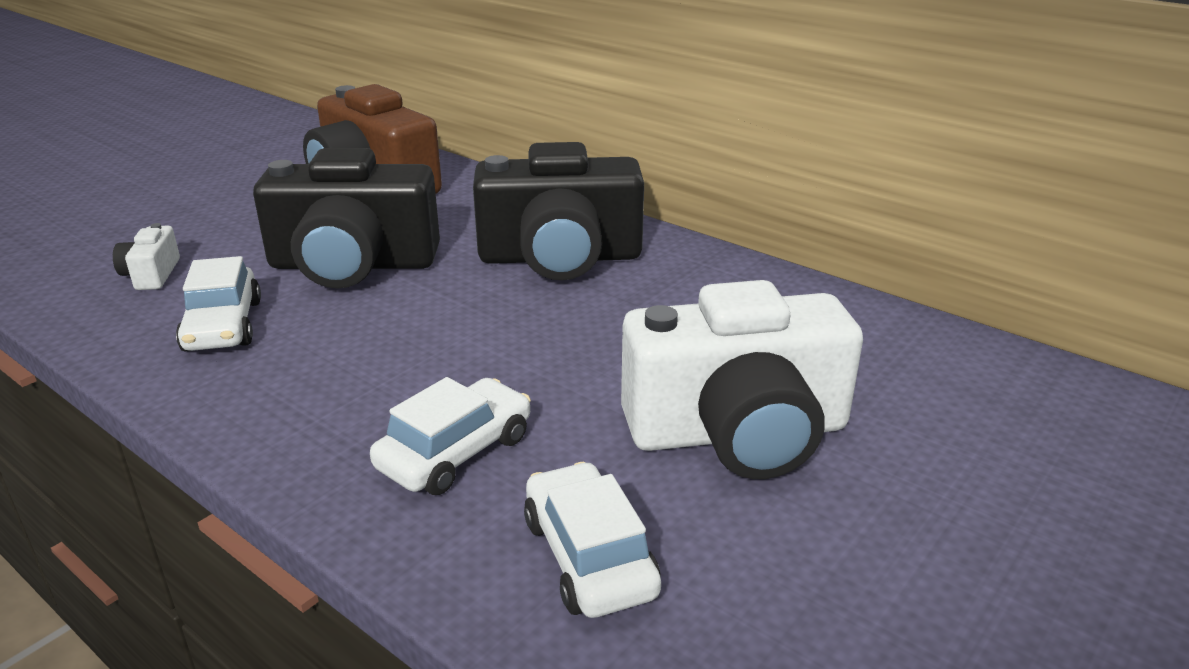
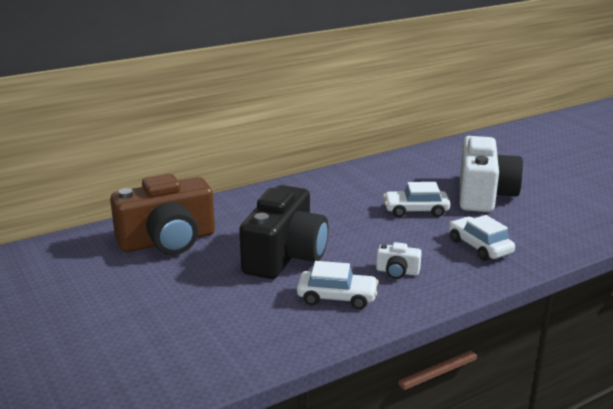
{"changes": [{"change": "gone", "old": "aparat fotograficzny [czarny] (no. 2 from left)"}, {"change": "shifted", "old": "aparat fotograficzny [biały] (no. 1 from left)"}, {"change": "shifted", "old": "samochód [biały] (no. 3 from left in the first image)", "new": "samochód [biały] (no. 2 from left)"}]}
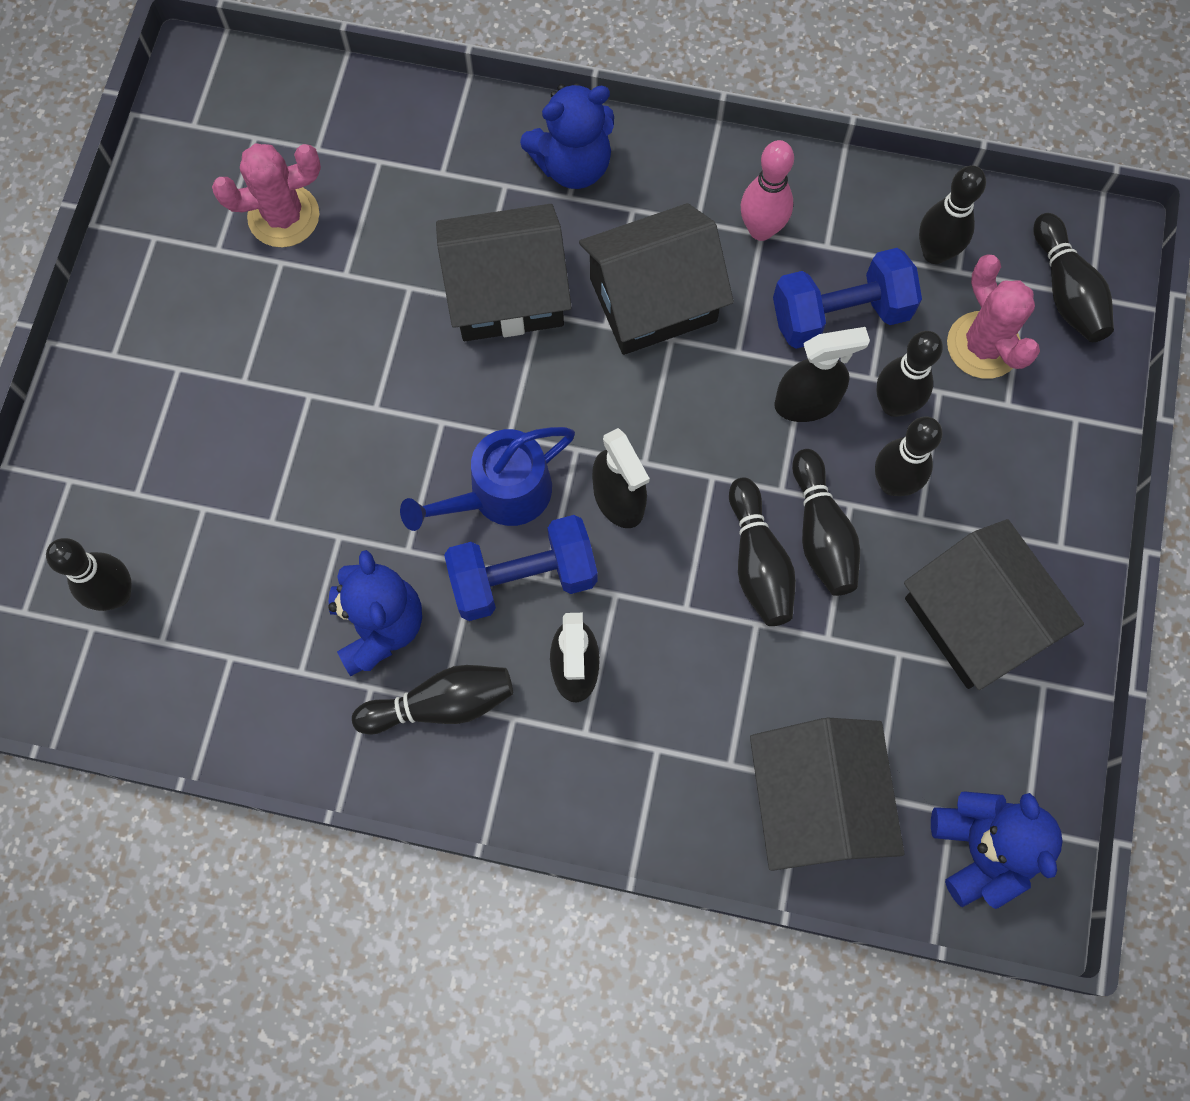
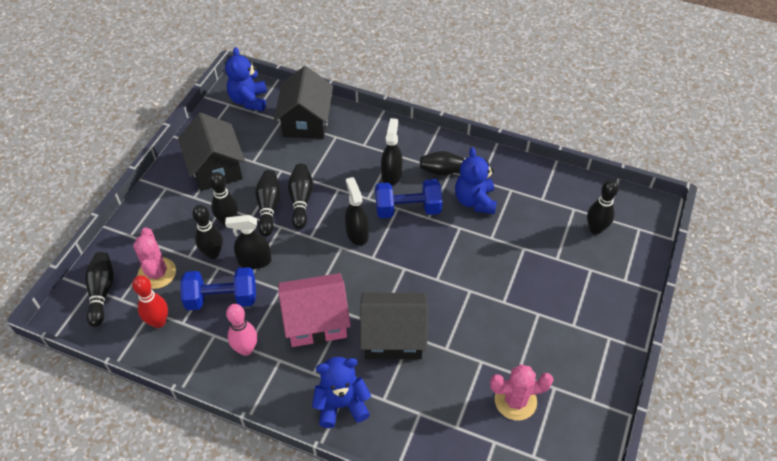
{"changes": [{"change": "repainted", "old": "kręgiel [czarny] (no. 7 from left)", "new": "kręgiel [czerwony]"}, {"change": "repainted", "old": "domek [czarny] (no. 2 from left)", "new": "domek [różowy]"}, {"change": "gone", "old": "konewka [niebieski]"}]}
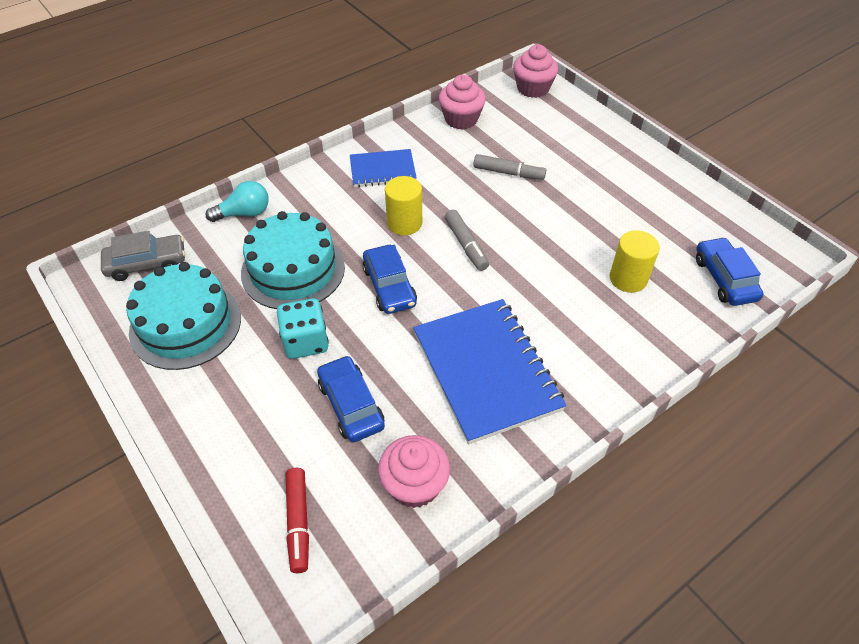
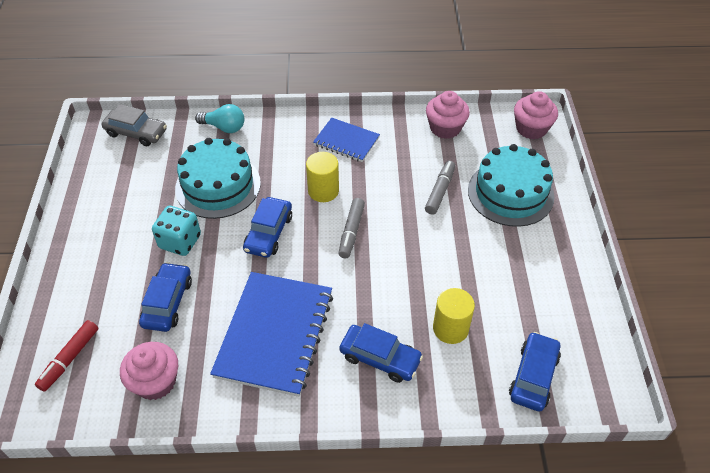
{"changes": [{"change": "rotated", "old": "flamaster [szary] (no. 2 from left)", "degrees": -120}, {"change": "shifted", "old": "tort [turkusowy] (no. 1 from left in the first image)", "new": "tort [turkusowy] (no. 2 from left)"}, {"change": "new", "new": "samochód [niebieski] (no. 3 from left)"}]}
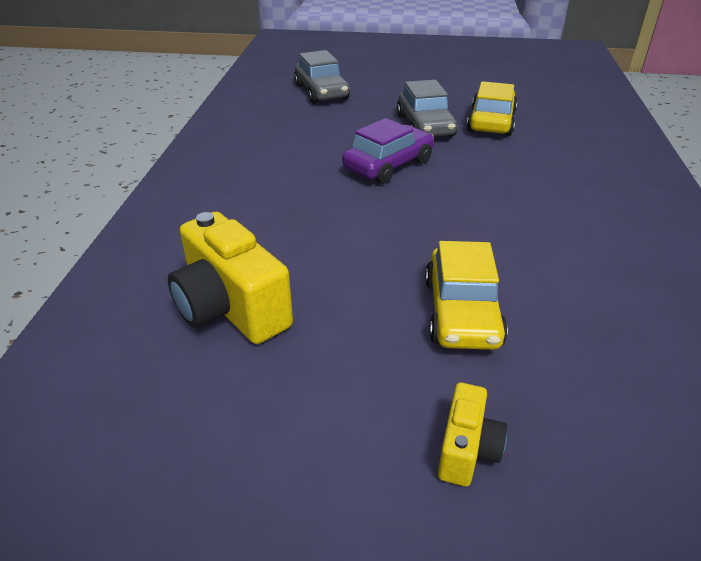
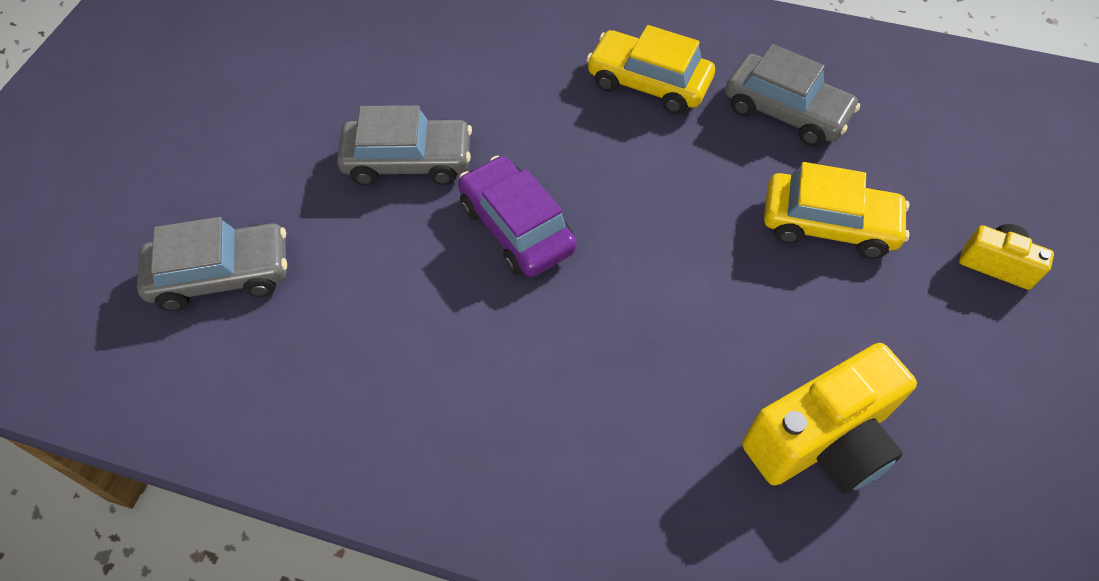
{"changes": [{"change": "shifted", "old": "samochód [żółty] (no. 2 from left in the first image)", "new": "samochód [żółty] (no. 1 from left)"}, {"change": "new", "new": "samochód [szary] (no. 3 from left)"}]}
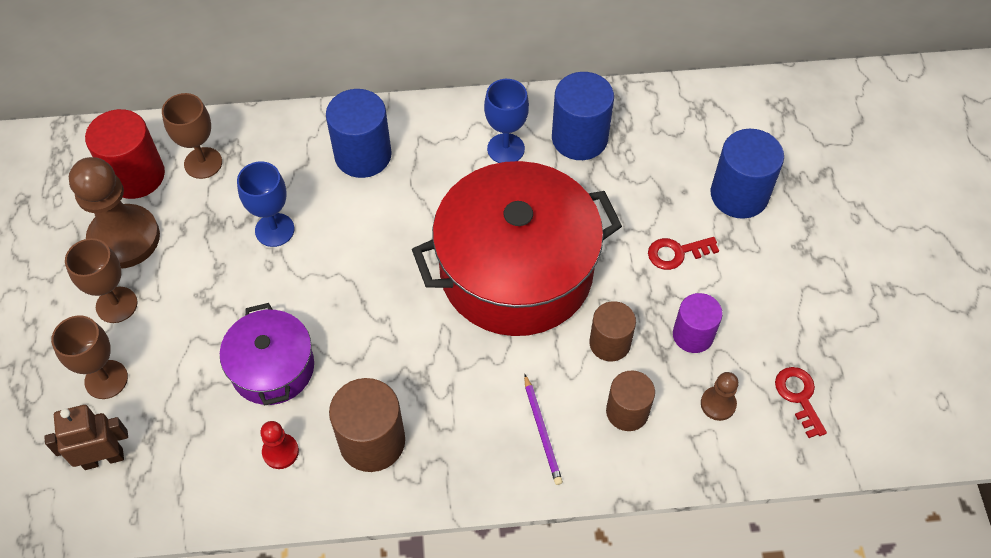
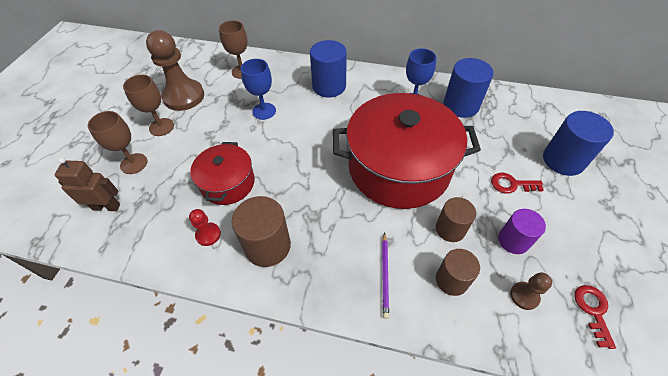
{"changes": [{"change": "gone", "old": "walec [czerwony]"}, {"change": "repainted", "old": "garnek [fioletowy]", "new": "garnek [czerwony] (no. 1 from left)"}]}
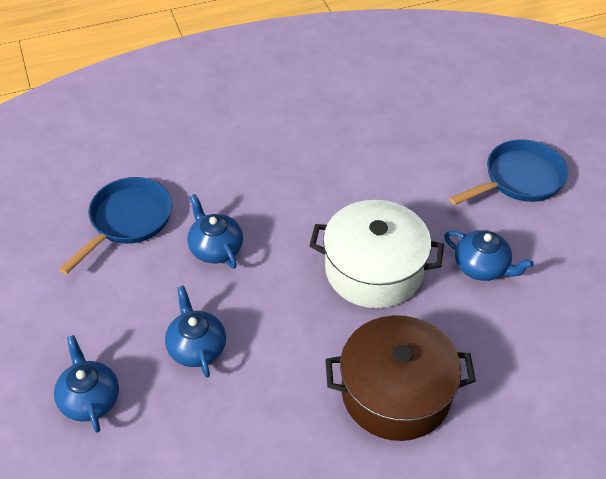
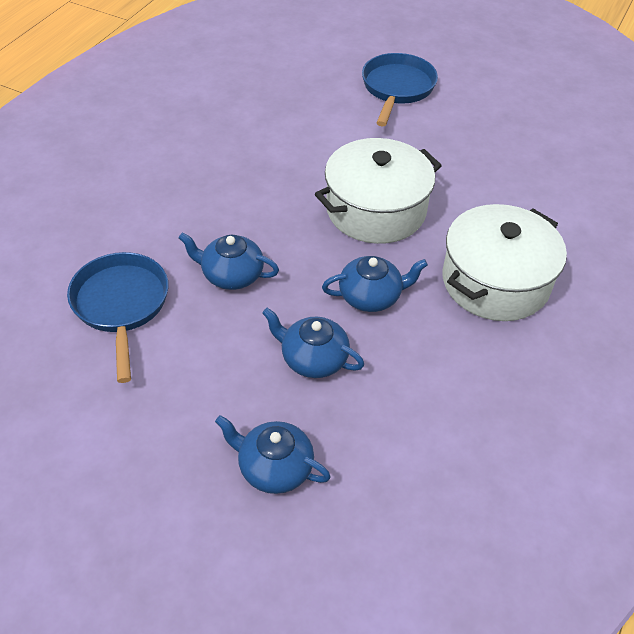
{"changes": [{"change": "shifted", "old": "imbryk [niebieski] (no. 4 from left)"}, {"change": "repainted", "old": "garnek [brązowy]", "new": "garnek [biały] (no. 2 from left)"}]}
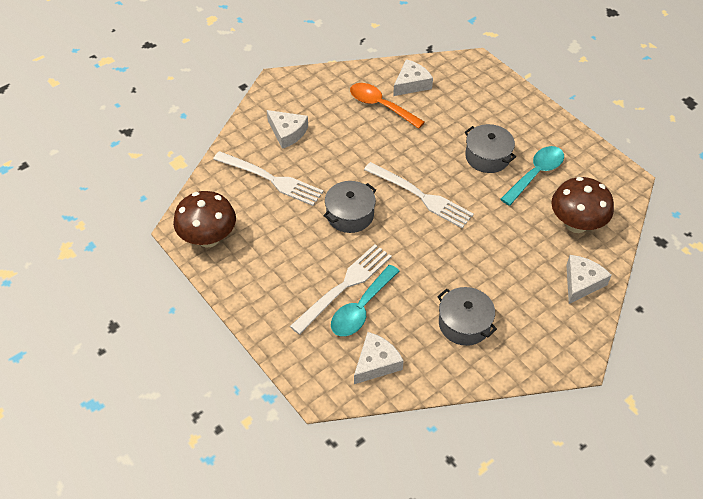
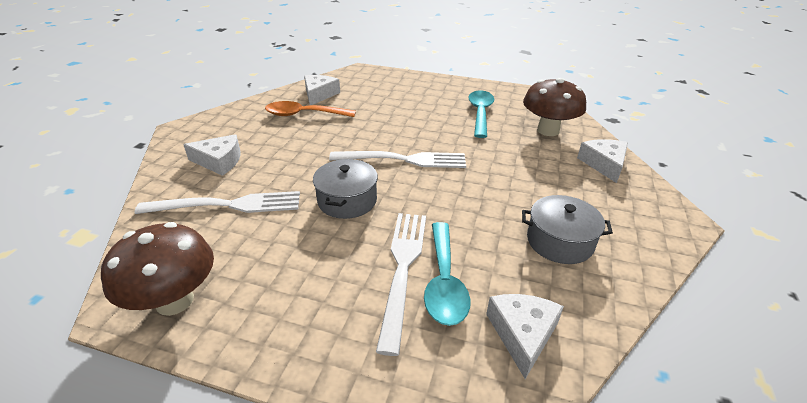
{"changes": [{"change": "gone", "old": "garnek [szary] (no. 3 from left)"}]}
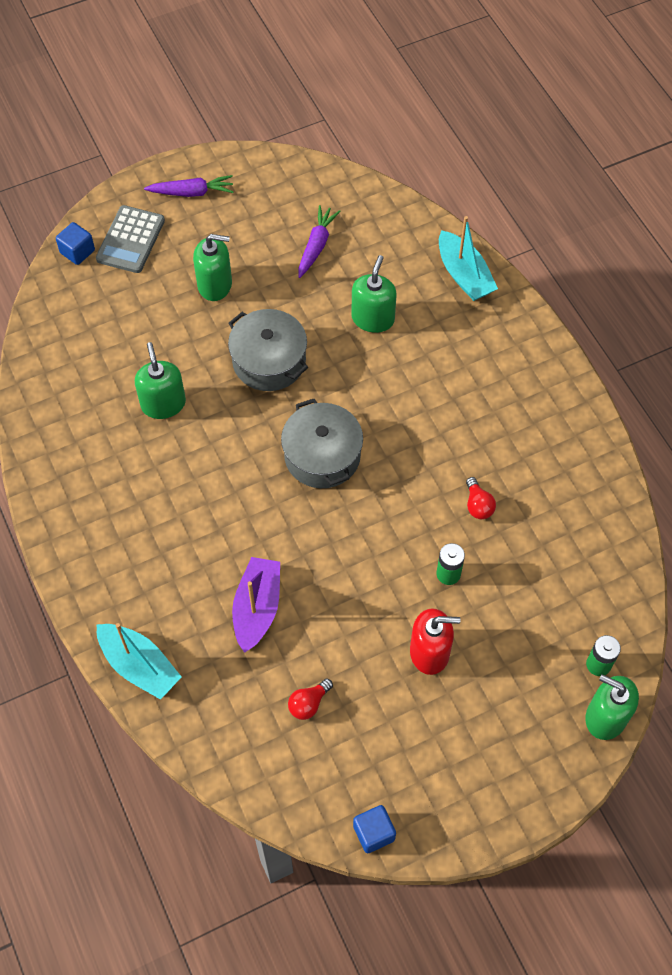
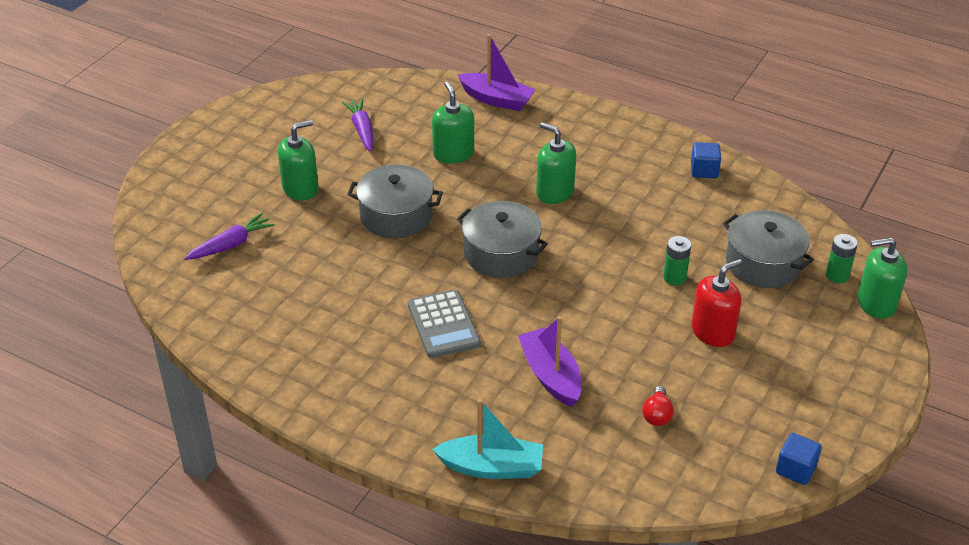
{"changes": [{"change": "shifted", "old": "marchewka [fioletowy] (no. 1 from left)"}, {"change": "shifted", "old": "kalkulator [szary]"}, {"change": "repainted", "old": "łódka [turkusowy] (no. 2 from left)", "new": "łódka [fioletowy] (no. 1 from left)"}, {"change": "shifted", "old": "sześcian [niebieski] (no. 1 from left)"}, {"change": "shifted", "old": "dozownik mydła [zielony] (no. 1 from left in the first image)", "new": "dozownik mydła [zielony] (no. 3 from left)"}, {"change": "gone", "old": "żarówka [czerwony] (no. 2 from left)"}, {"change": "new", "new": "garnek [szary] (no. 3 from left)"}]}
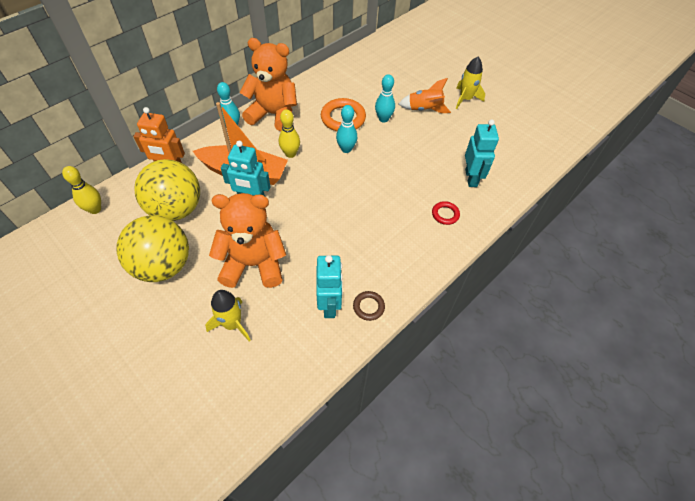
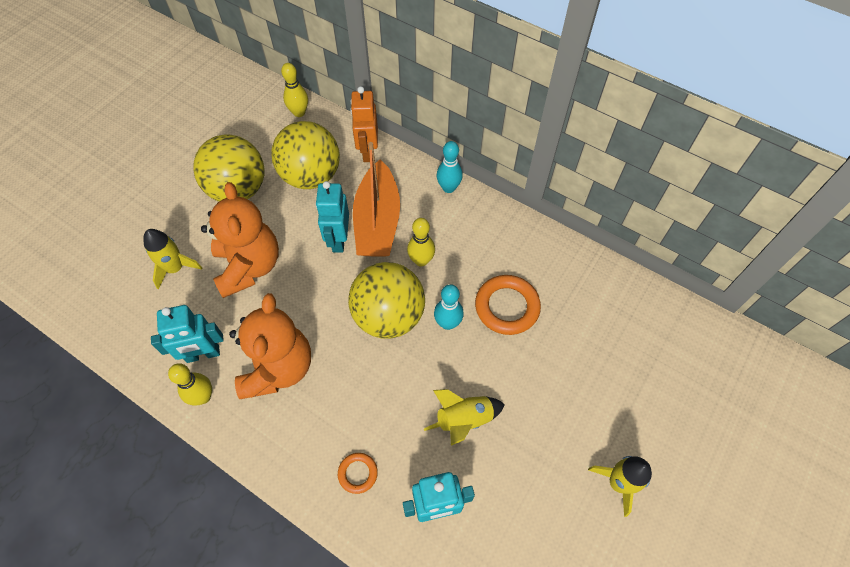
{"changes": [{"change": "shifted", "old": "miś [pomarańczowy] (no. 2 from left)"}, {"change": "gone", "old": "kręgiel [turkusowy] (no. 3 from left)"}, {"change": "gone", "old": "rakieta [pomarańczowy]"}, {"change": "repainted", "old": "pierścień [czerwony]", "new": "pierścień [pomarańczowy] (no. 1 from left)"}, {"change": "swapped", "old": "pierścień [brązowy]", "new": "kręgiel [żółty] (no. 1 from left)"}, {"change": "new", "new": "piłka [żółty] (no. 3 from left)"}, {"change": "new", "new": "rakieta [żółty] (no. 2 from left)"}]}
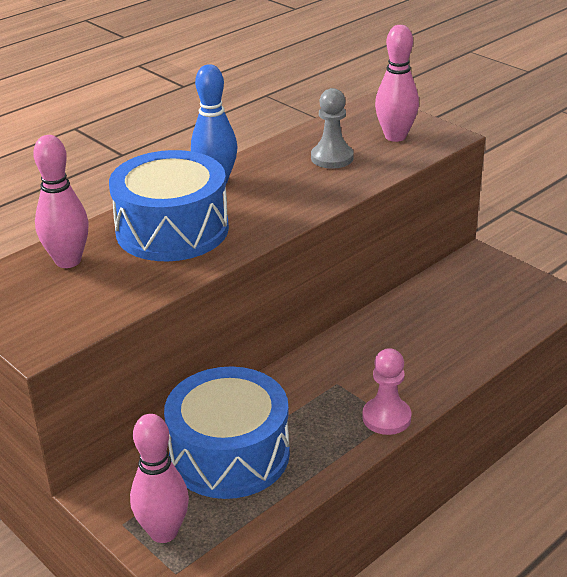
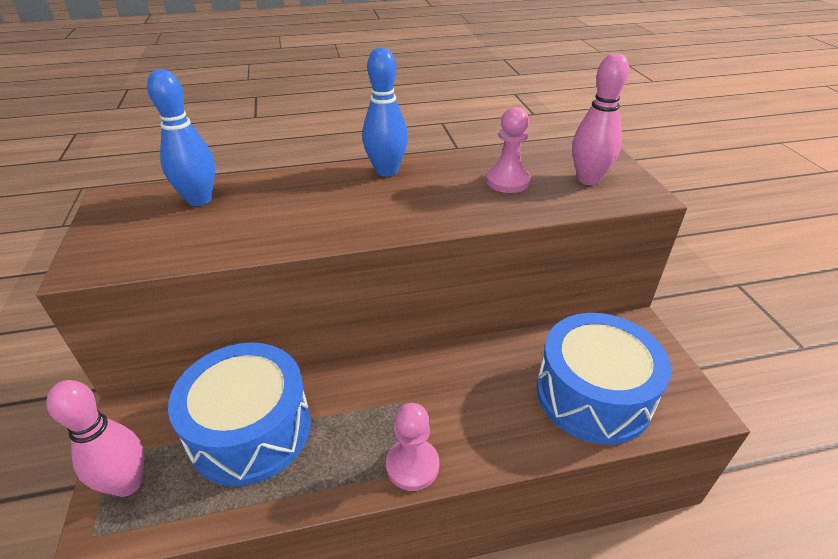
{"changes": [{"change": "repainted", "old": "pionek [szary]", "new": "pionek [różowy] (no. 2 from left)"}, {"change": "repainted", "old": "kręgiel [różowy] (no. 1 from left)", "new": "kręgiel [niebieski] (no. 1 from left)"}, {"change": "shifted", "old": "bęben [niebieski] (no. 1 from left in the first image)", "new": "bęben [niebieski] (no. 2 from left)"}]}
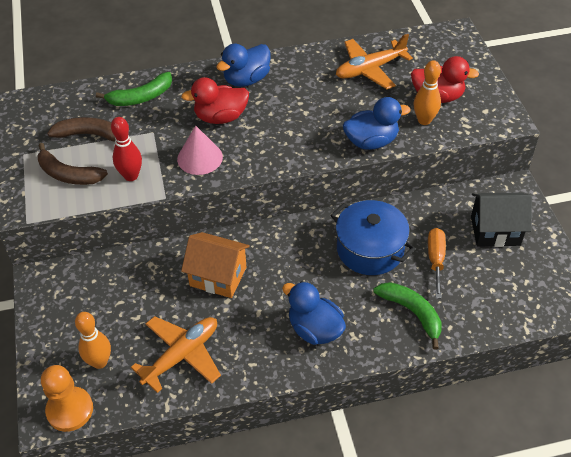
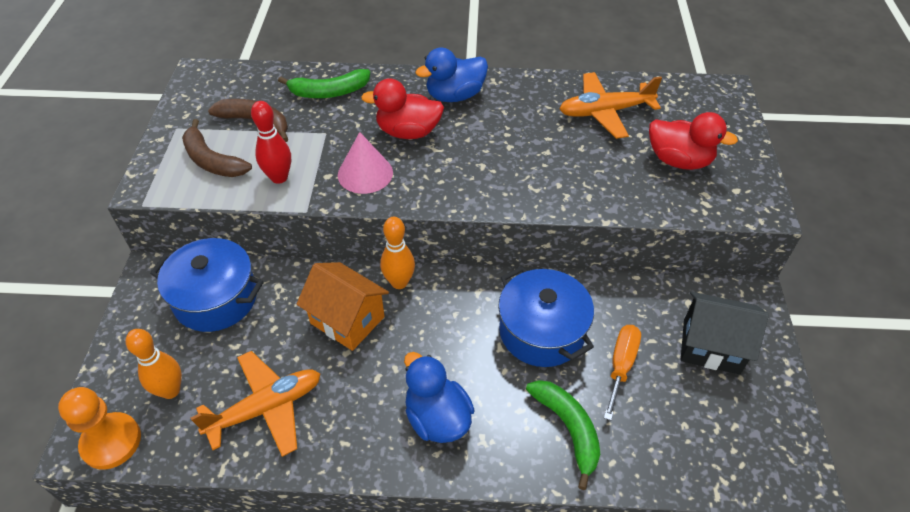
{"changes": [{"change": "shifted", "old": "kręgiel [pomarańczowy] (no. 2 from left)"}, {"change": "gone", "old": "kaczka [niebieski] (no. 3 from left)"}, {"change": "new", "new": "garnek [niebieski] (no. 1 from left)"}]}
